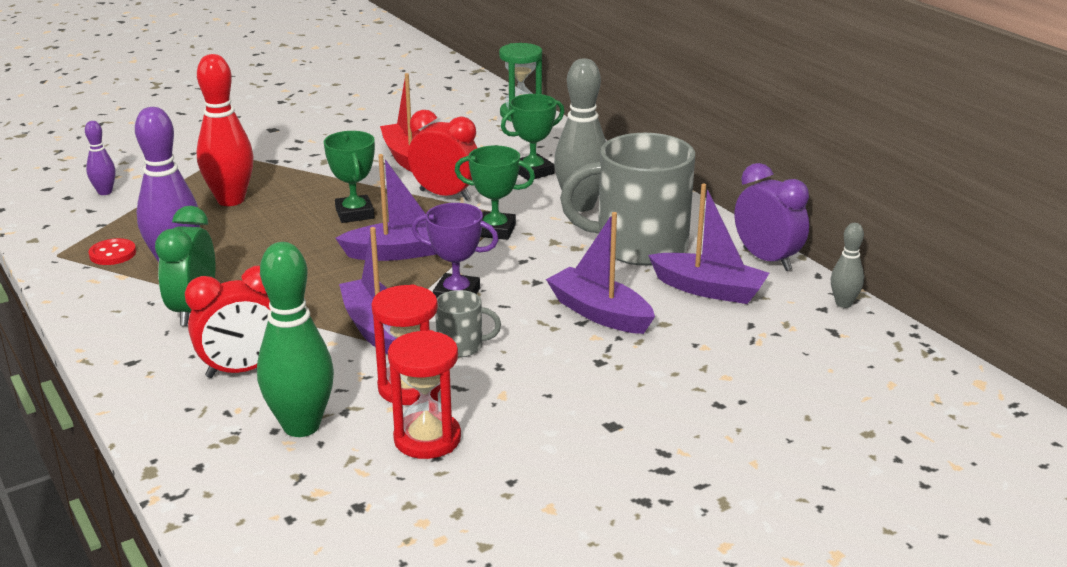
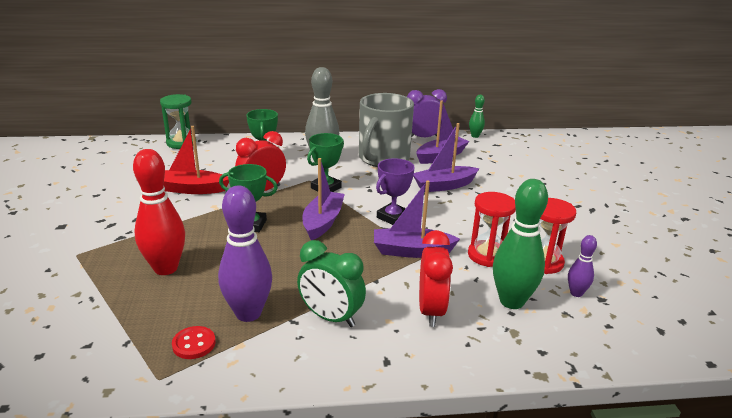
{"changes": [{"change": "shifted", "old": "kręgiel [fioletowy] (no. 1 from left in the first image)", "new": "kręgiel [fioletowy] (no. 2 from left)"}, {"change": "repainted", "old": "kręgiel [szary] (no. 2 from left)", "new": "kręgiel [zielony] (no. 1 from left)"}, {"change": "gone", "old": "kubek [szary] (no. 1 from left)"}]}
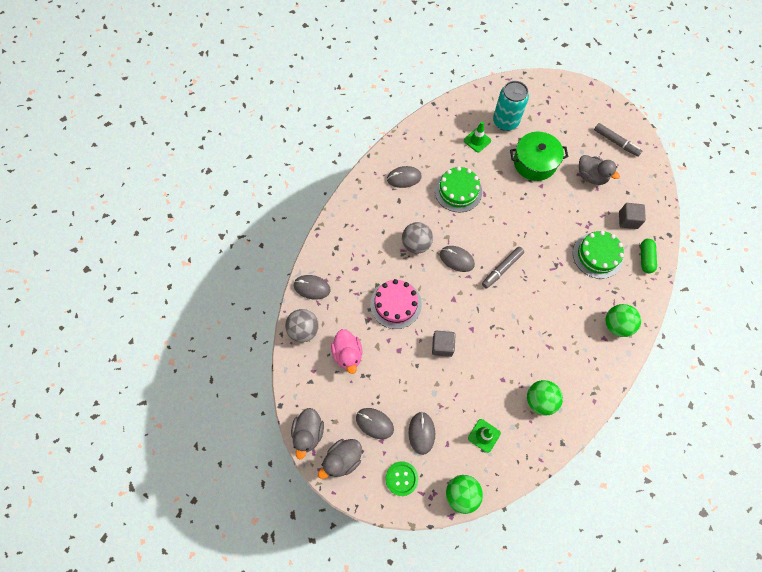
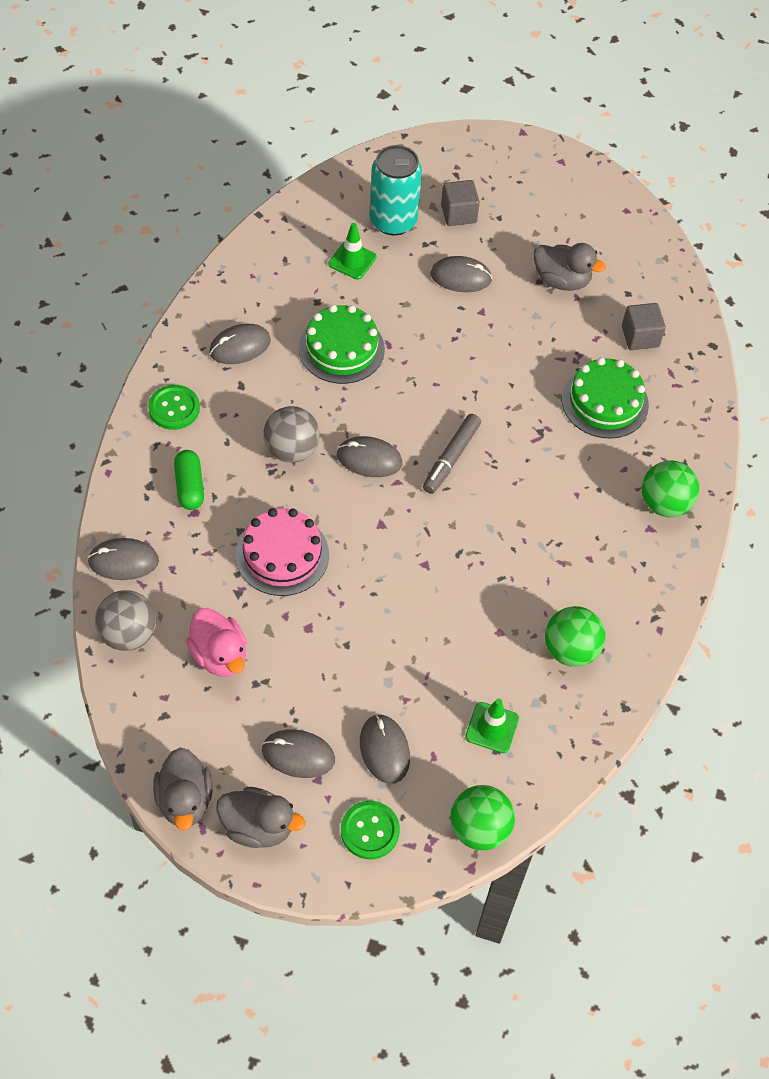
{"changes": [{"change": "gone", "old": "flamaster [szary] (no. 2 from left)"}, {"change": "swapped", "old": "garnek [zielony]", "new": "myszka [szary] (no. 6 from left)"}, {"change": "shifted", "old": "kapsułka [zielony]"}, {"change": "shifted", "old": "sześcian [szary] (no. 1 from left)"}, {"change": "rotated", "old": "kaczka [szary] (no. 2 from left)", "degrees": -105}, {"change": "new", "new": "guzik [zielony] (no. 1 from left)"}]}
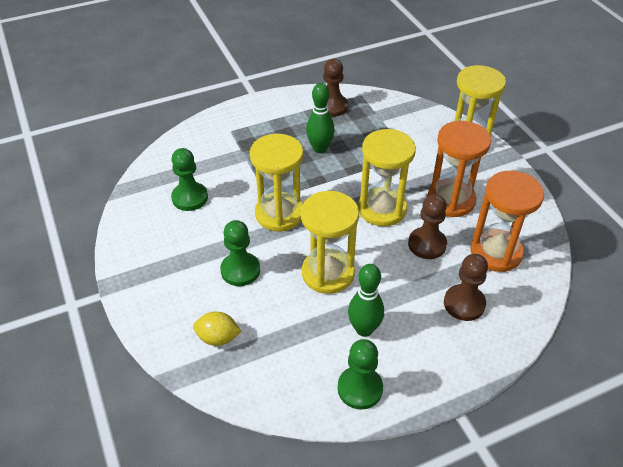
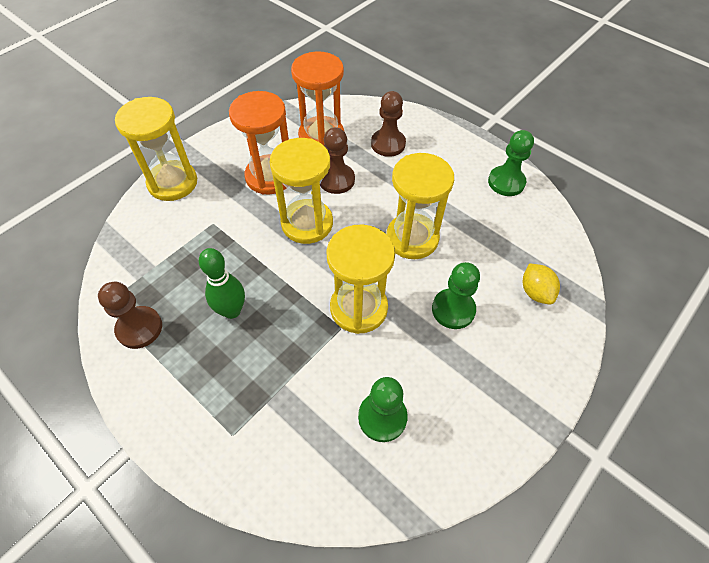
{"changes": [{"change": "gone", "old": "kręgiel [zielony] (no. 2 from left)"}]}
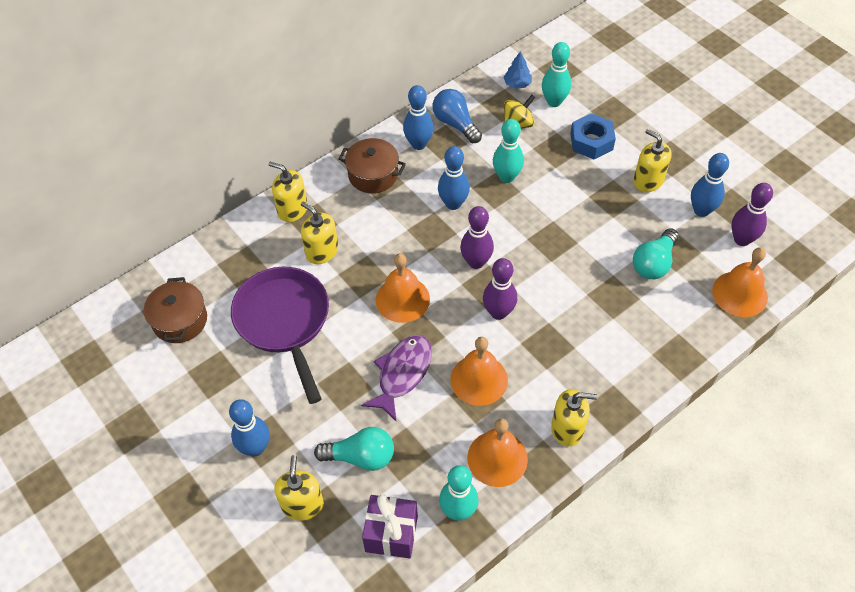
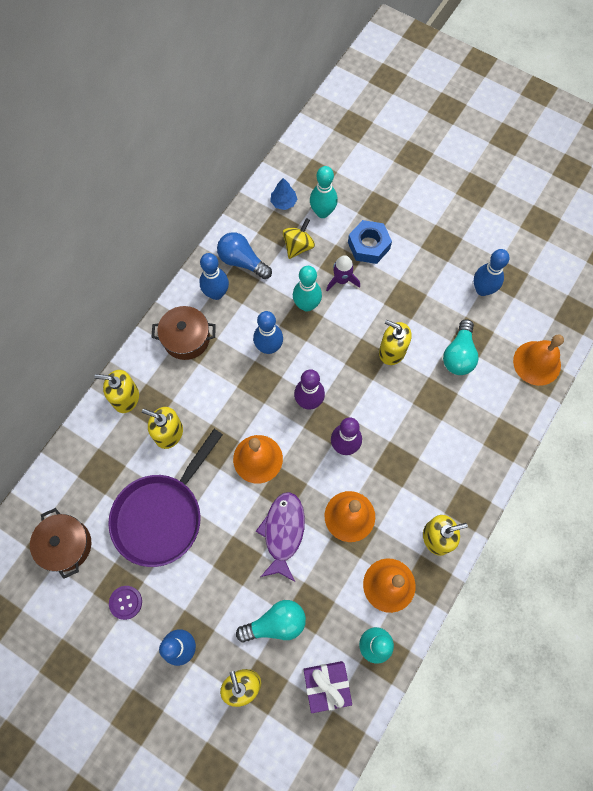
{"changes": [{"change": "shifted", "old": "dozownik mydła [żółty] (no. 5 from left in the first image)", "new": "dozownik mydła [żółty] (no. 4 from left)"}, {"change": "gone", "old": "kręgiel [fioletowy] (no. 3 from left)"}, {"change": "rotated", "old": "patelnia [fioletowy]", "degrees": -105}, {"change": "new", "new": "rakieta [fioletowy]"}, {"change": "new", "new": "guzik [fioletowy]"}]}
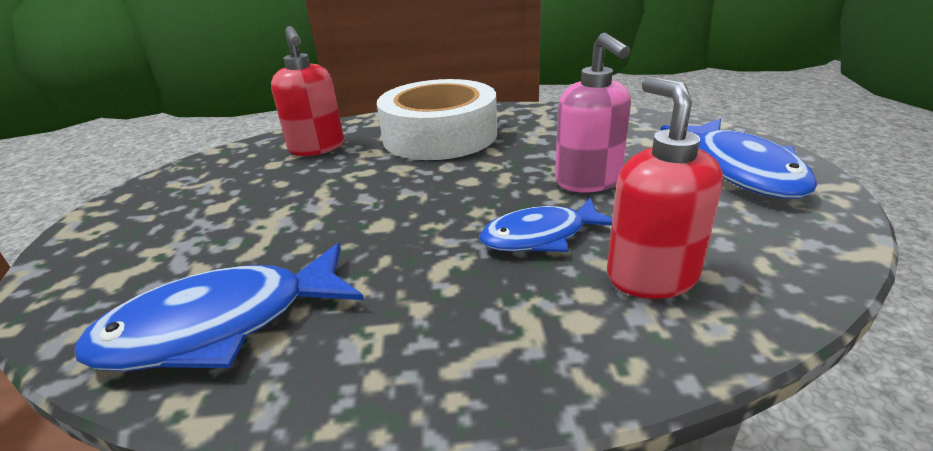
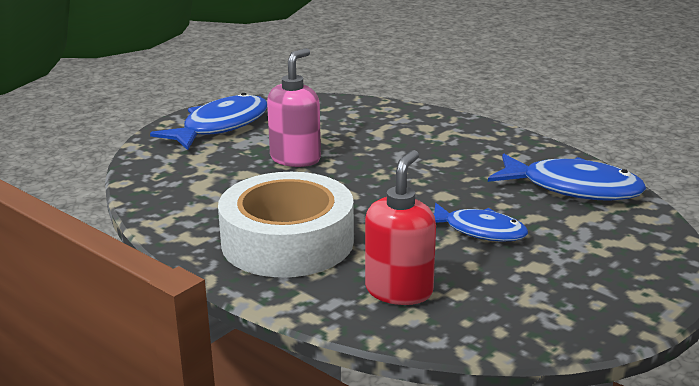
{"changes": [{"change": "gone", "old": "dozownik mydła [czerwony] (no. 2 from left)"}, {"change": "shifted", "old": "ryba [niebieski] (no. 2 from left)"}]}
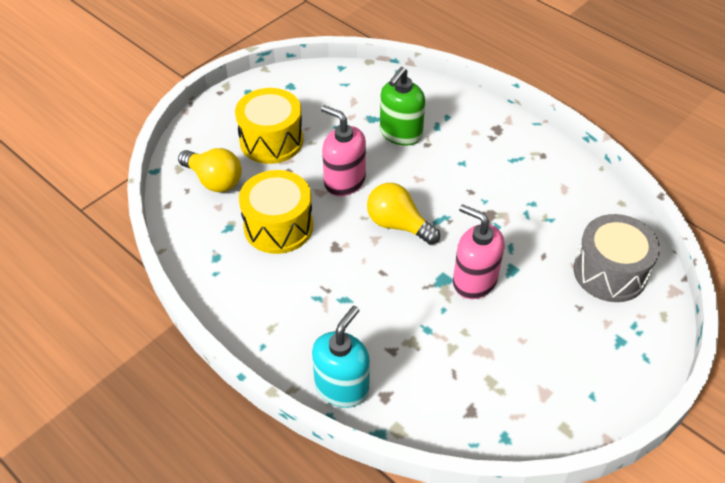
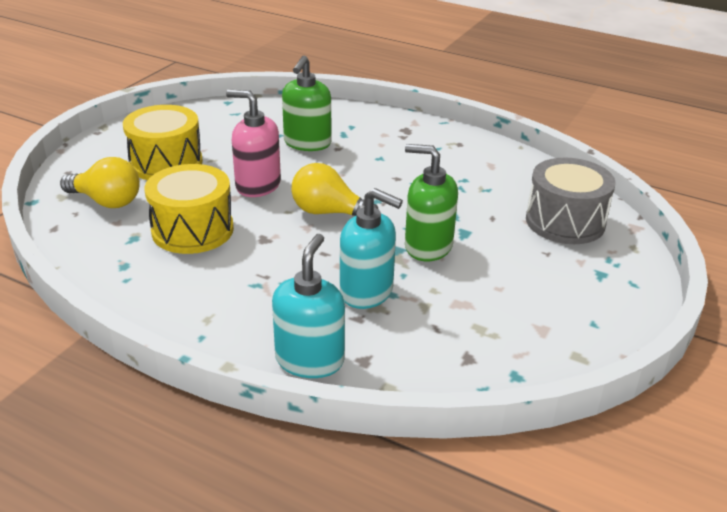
{"changes": [{"change": "repainted", "old": "dozownik mydła [różowy] (no. 2 from left)", "new": "dozownik mydła [zielony] (no. 2 from left)"}, {"change": "new", "new": "dozownik mydła [turkusowy] (no. 2 from left)"}]}
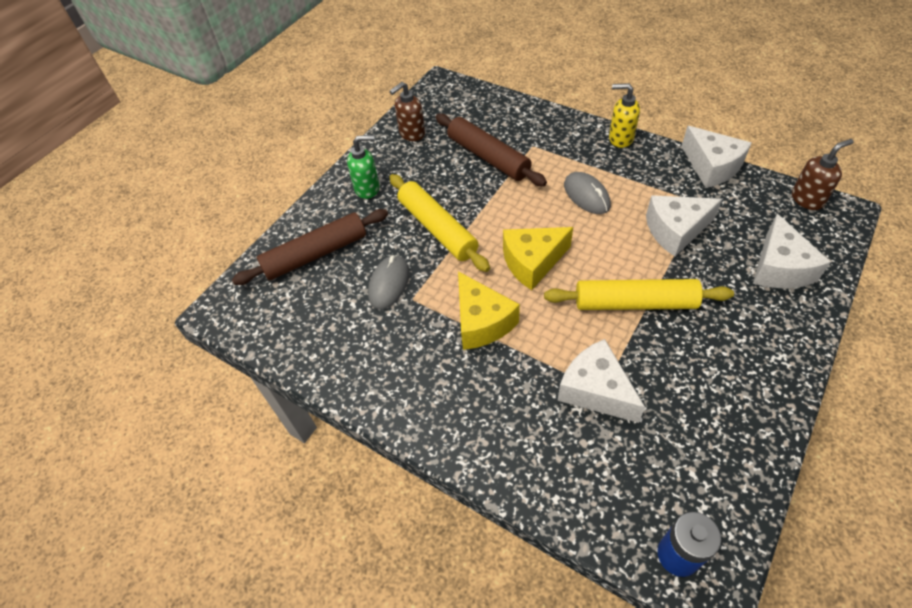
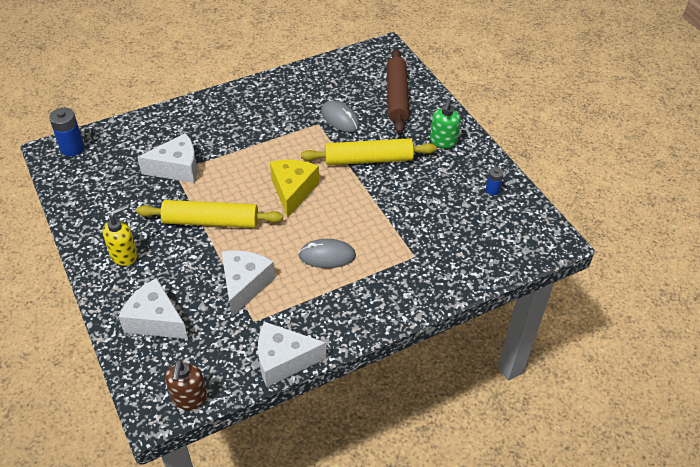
{"changes": [{"change": "swapped", "old": "dozownik mydła [brązowy] (no. 1 from left)", "new": "bateria [niebieski] (no. 2 from left)"}, {"change": "shifted", "old": "dozownik mydła [żółty]"}, {"change": "gone", "old": "wałek do ciasta [brązowy] (no. 2 from left)"}, {"change": "gone", "old": "ser [żółty] (no. 1 from left)"}, {"change": "rotated", "old": "wałek do ciasta [żółty] (no. 2 from left in the first image)", "degrees": 60}]}
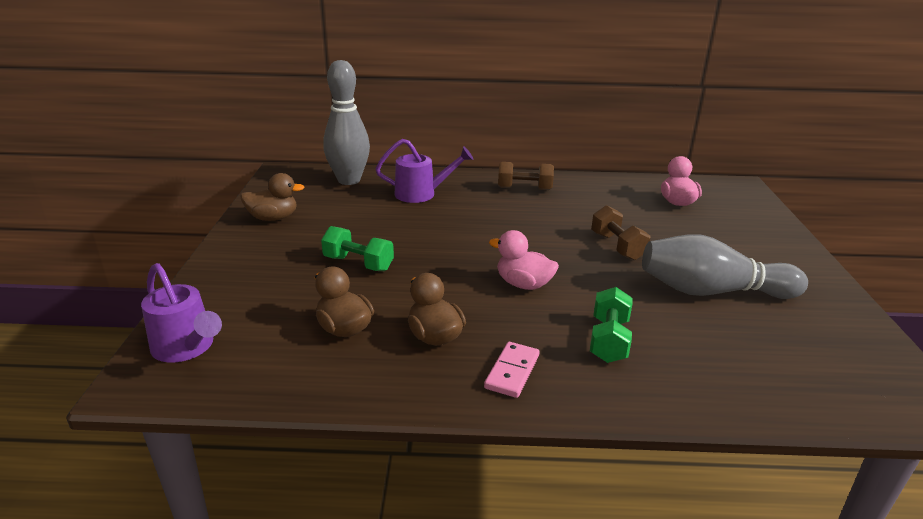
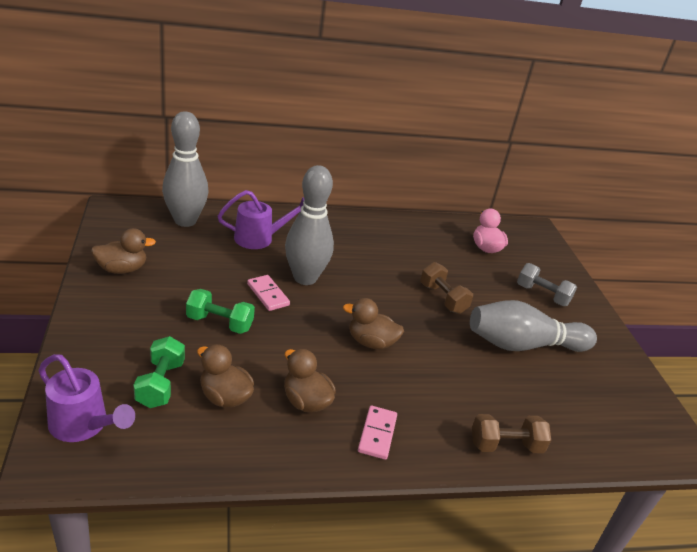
{"changes": [{"change": "shifted", "old": "hantel [brązowy] (no. 1 from left in the first image)", "new": "hantel [brązowy] (no. 2 from left)"}, {"change": "repainted", "old": "kaczka [różowy] (no. 1 from left)", "new": "kaczka [brązowy] (no. 4 from left)"}, {"change": "shifted", "old": "hantel [zielony] (no. 2 from left in the first image)", "new": "hantel [zielony] (no. 1 from left)"}, {"change": "new", "new": "kręgiel [szary] (no. 2 from left)"}, {"change": "new", "new": "hantel [szary]"}, {"change": "new", "new": "kostka domina [różowy] (no. 1 from left)"}]}
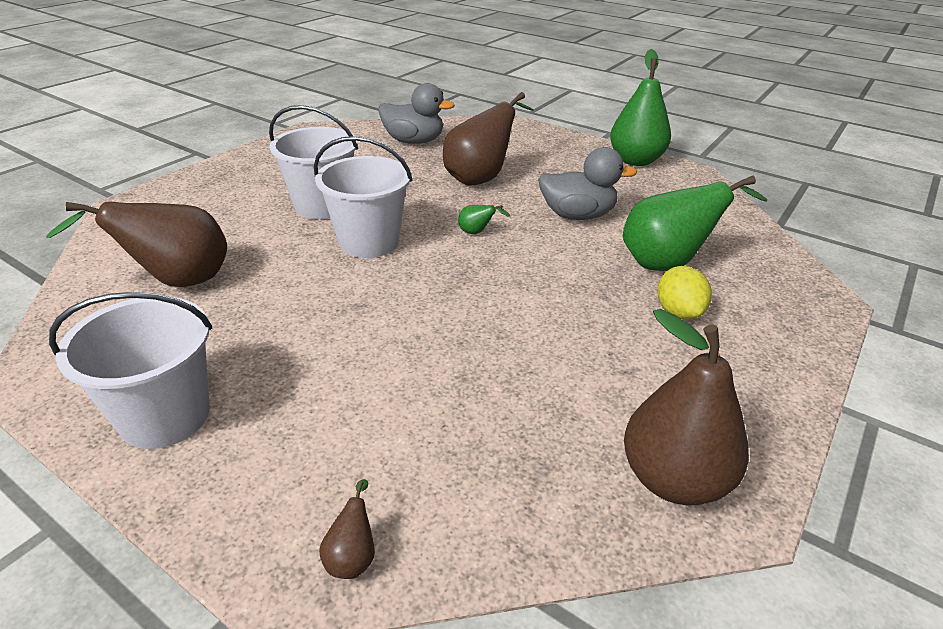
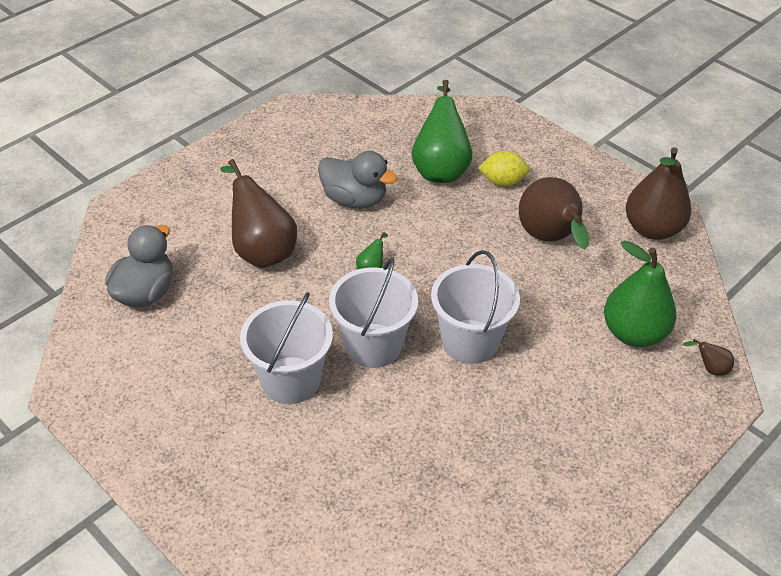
{"changes": [{"change": "shifted", "old": "gruszka [zielony] (no. 2 from left in the first image)", "new": "gruszka [zielony] (no. 3 from left)"}, {"change": "rotated", "old": "kaczka [szary] (no. 2 from left)", "degrees": 105}, {"change": "shifted", "old": "gruszka [brązowy] (no. 1 from left in the first image)", "new": "gruszka [brązowy] (no. 2 from left)"}, {"change": "shifted", "old": "wiadro [biały] (no. 1 from left in the first image)", "new": "wiadro [biały] (no. 3 from left)"}]}
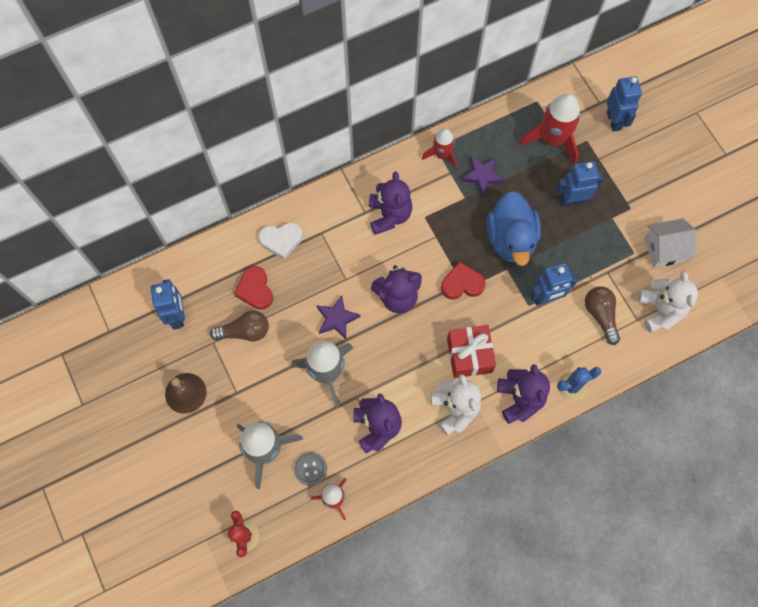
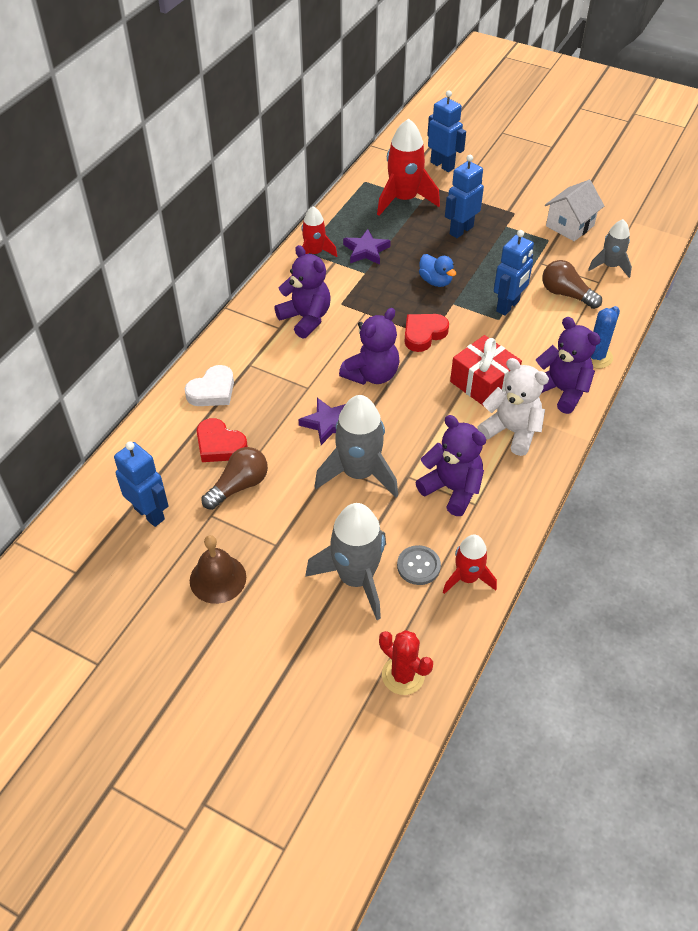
{"changes": [{"change": "scaled", "old": "kaczka [niebieski]", "factor": 0.51}, {"change": "swapped", "old": "miś [biały] (no. 2 from left)", "new": "rakieta [szary] (no. 3 from left)"}]}
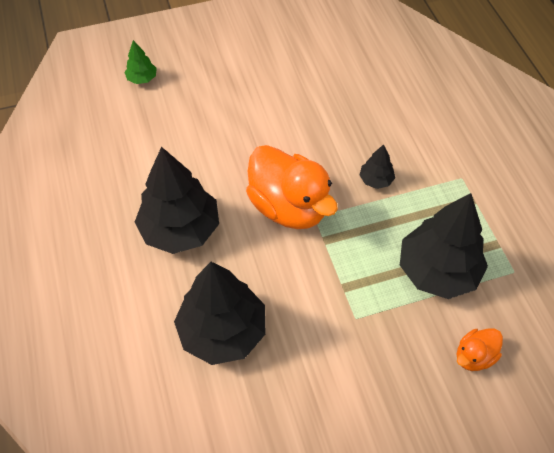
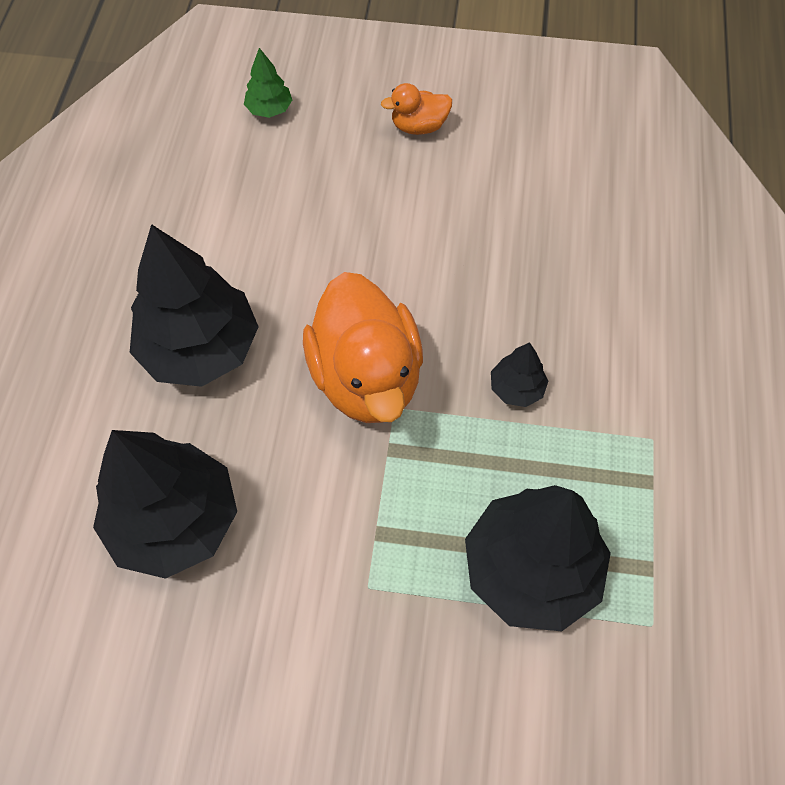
{"changes": [{"change": "shifted", "old": "kaczka [pomarańczowy] (no. 2 from left)"}]}
